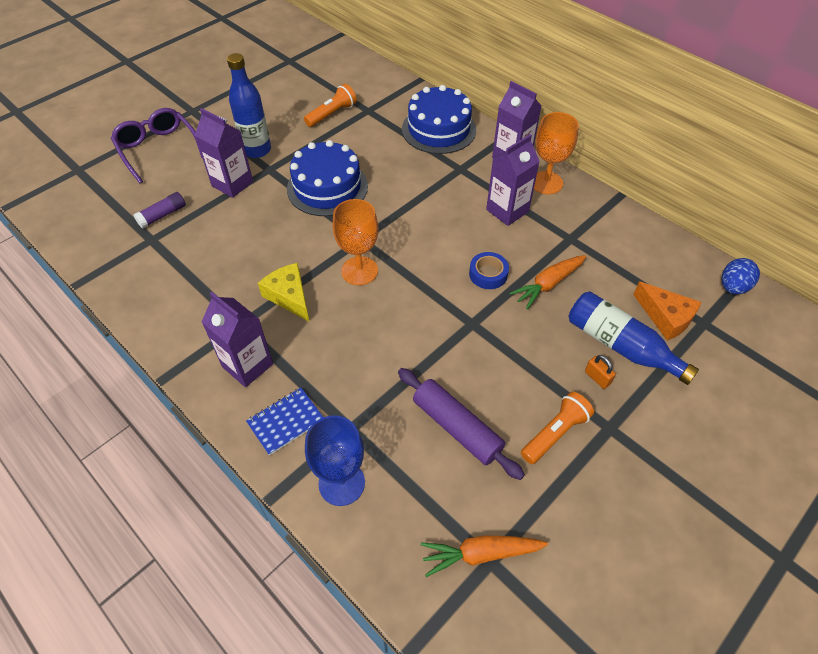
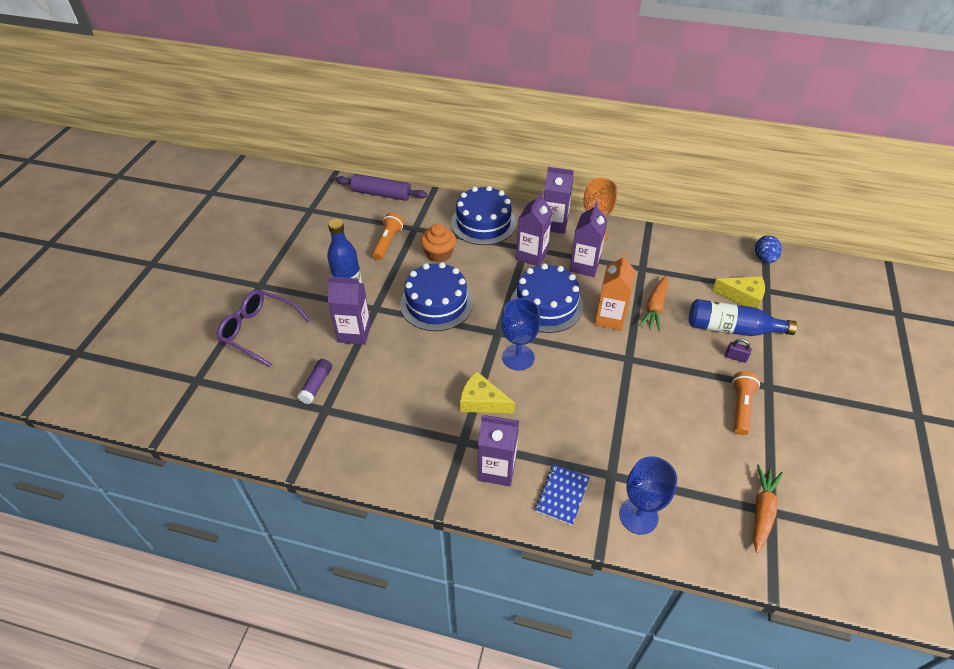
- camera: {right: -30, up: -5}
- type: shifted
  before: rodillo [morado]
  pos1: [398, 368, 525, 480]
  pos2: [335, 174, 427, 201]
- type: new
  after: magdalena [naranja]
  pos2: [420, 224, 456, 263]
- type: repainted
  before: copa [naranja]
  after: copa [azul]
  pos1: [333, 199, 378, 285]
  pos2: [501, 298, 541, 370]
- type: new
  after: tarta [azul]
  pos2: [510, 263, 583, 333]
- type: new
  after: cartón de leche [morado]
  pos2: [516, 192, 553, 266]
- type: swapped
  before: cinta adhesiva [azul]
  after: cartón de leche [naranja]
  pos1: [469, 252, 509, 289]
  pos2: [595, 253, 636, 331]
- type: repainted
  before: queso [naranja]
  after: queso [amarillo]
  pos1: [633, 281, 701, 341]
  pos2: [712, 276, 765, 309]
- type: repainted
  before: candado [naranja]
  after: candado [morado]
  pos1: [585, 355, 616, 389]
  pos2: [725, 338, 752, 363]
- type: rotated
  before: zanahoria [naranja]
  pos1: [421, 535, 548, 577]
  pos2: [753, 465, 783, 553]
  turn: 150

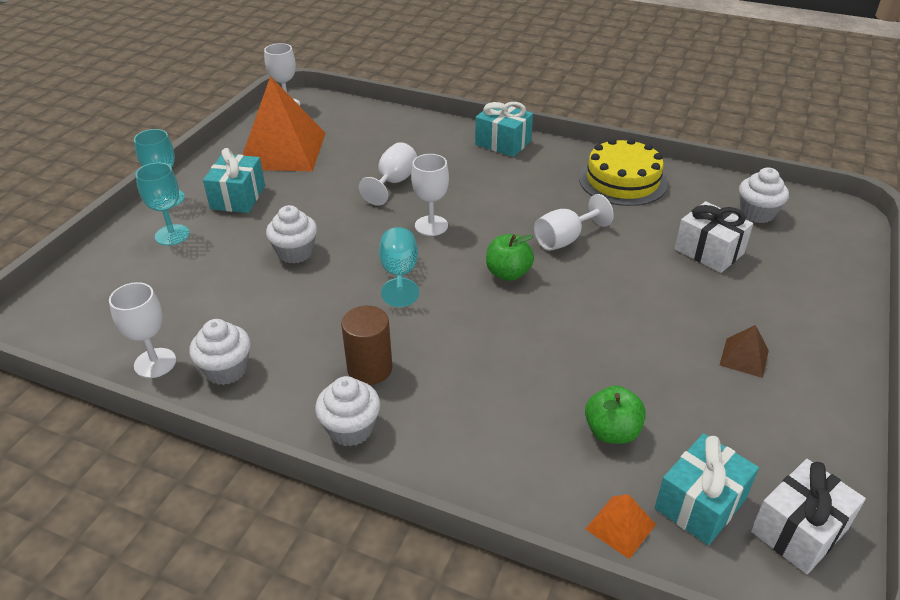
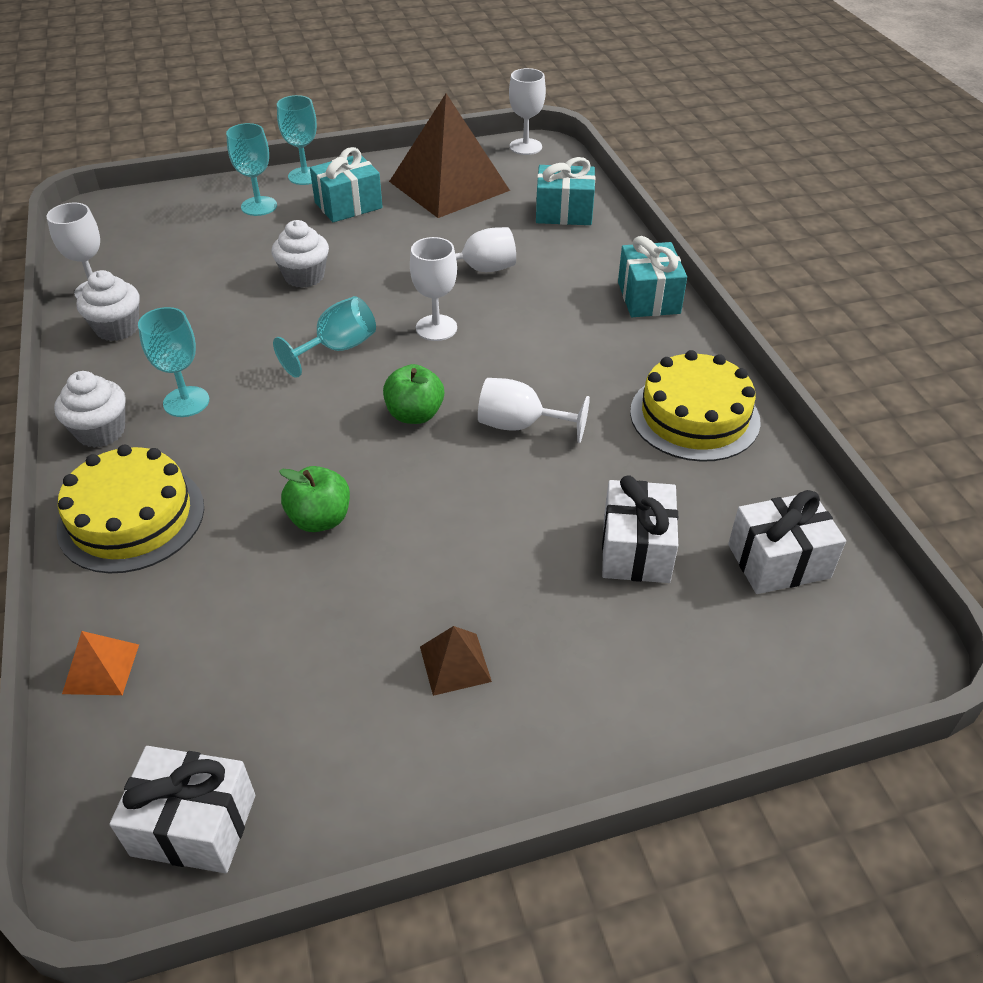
- camera: {right: 50, up: 5}
- type: new
  after: tarta [amarillo]
  pos2: [56, 445, 204, 573]
- type: swapped
  before: cilindro [marrón]
  after: copa [turquesa]
  pos1: [341, 306, 392, 385]
  pos2: [138, 307, 209, 417]
- type: shifted
  before: manzana [verde]
  pos1: [585, 386, 646, 444]
  pos2: [279, 466, 350, 532]
- type: repainted
  before: pirámide [naranja]
  after: pirámide [marrón]
  pos1: [243, 76, 326, 171]
  pos2: [389, 94, 510, 218]
- type: shifted
  before: regalo [turquesa]
  pos1: [655, 433, 759, 545]
  pos2: [536, 157, 595, 225]
- type: swapped
  before: magdalena [blanco]
  after: regalo [blanco]
  pos1: [739, 167, 789, 223]
  pos2: [728, 490, 846, 594]

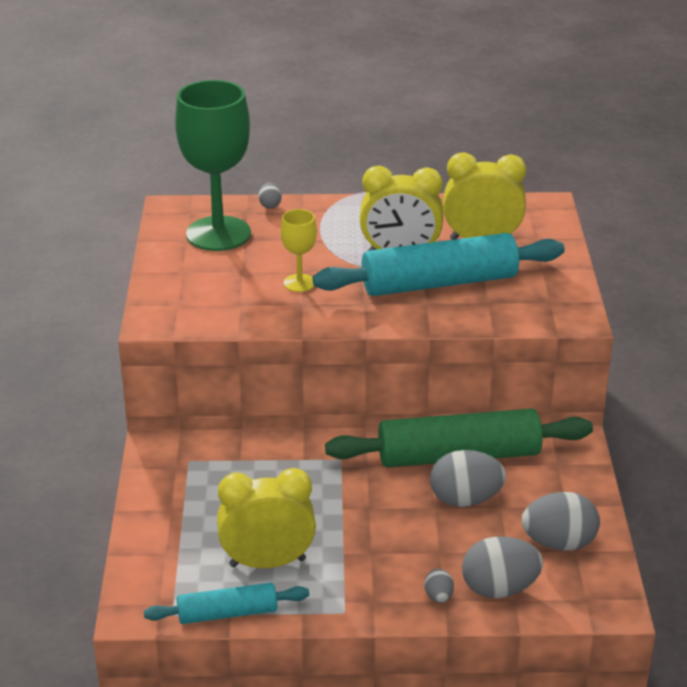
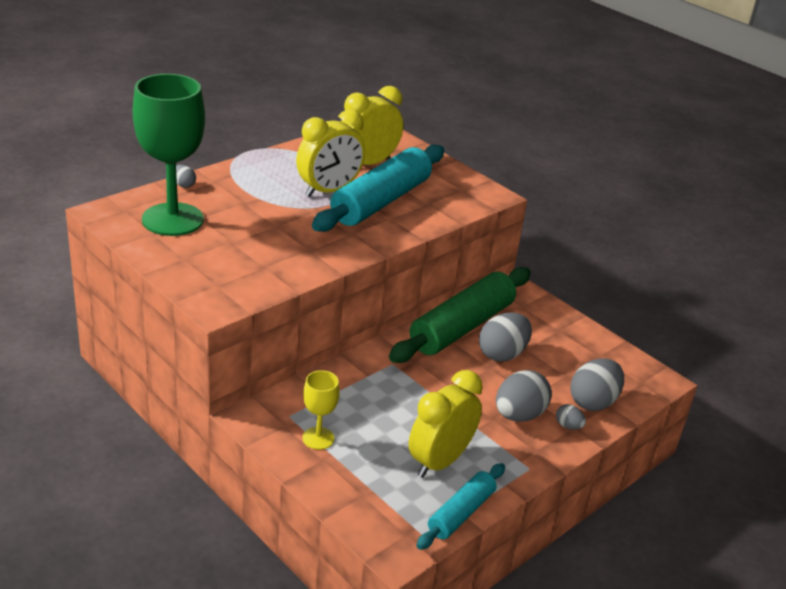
- camera: {right: -45, up: 0}
- type: shifted
  before: copa [amarillo]
  pos1: [281, 209, 317, 292]
  pos2: [303, 370, 340, 450]
- type: shifted
  before: huevo [gris]
  pos1: [522, 492, 600, 550]
  pos2: [496, 370, 552, 422]

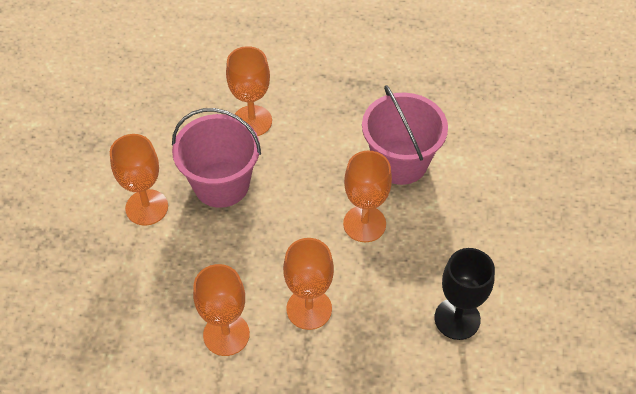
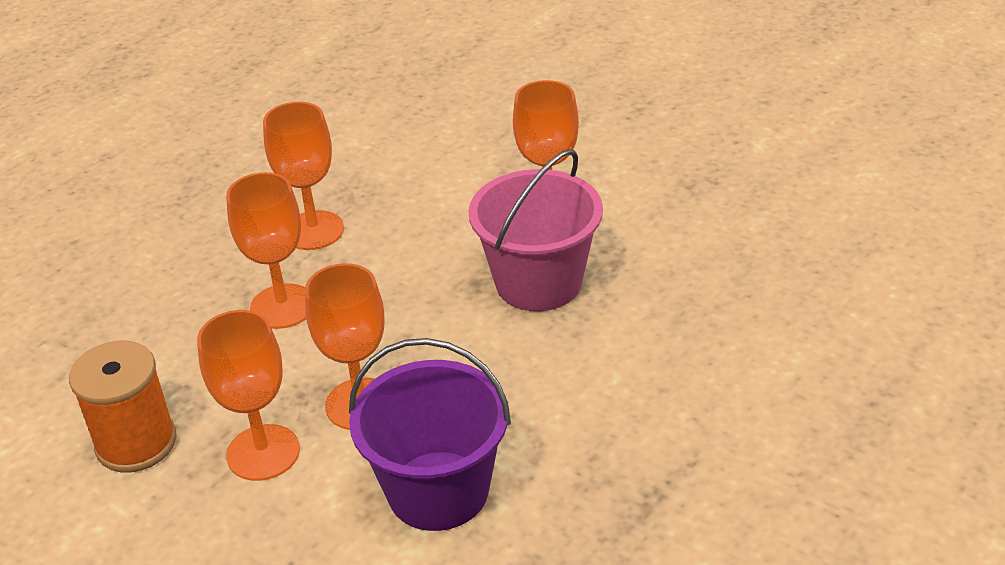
- camera: {right: 120, up: -15}
- type: swapped
  before: copa [negro]
  after: carrete [naranja]
  pos1: [434, 248, 495, 340]
  pos2: [69, 341, 176, 472]
- type: shifted
  before: copa [naranja]
  pos1: [226, 46, 272, 136]
  pos2: [197, 310, 300, 481]
- type: repainted
  before: balde [rosa]
  after: balde [morado]
  pos1: [362, 85, 448, 185]
  pos2: [349, 338, 511, 531]

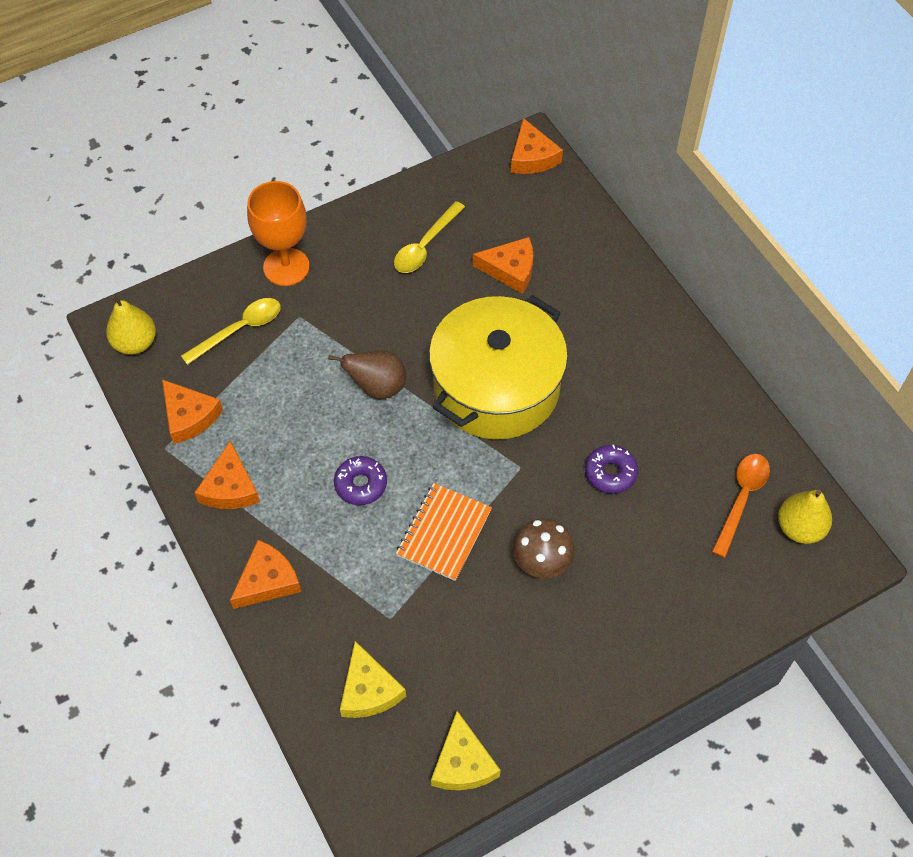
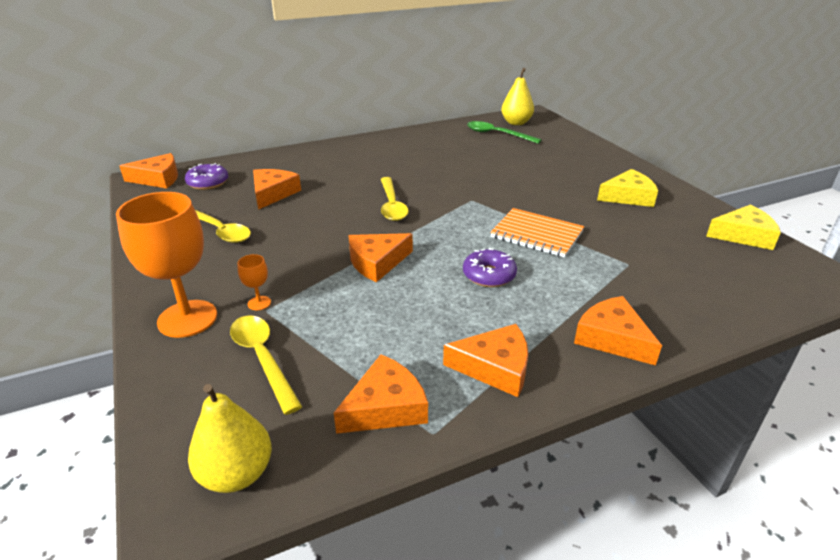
- camera: {right: -85, up: -25}
- type: shifted
  before: rosquilla [morado]
  pos1: [585, 445, 638, 494]
  pos2: [185, 163, 228, 190]
- type: new
  after: copa [naranja]
  pos2: [237, 254, 271, 310]
- type: swapped
  before: pera [marrón]
  after: queso [naranja]
  pos1: [328, 350, 406, 399]
  pos2: [348, 233, 413, 282]
- type: swapped
  before: olla [amarillo]
  after: cuchara [amarillo]
  pos1: [429, 295, 568, 440]
  pos2: [381, 177, 409, 221]
- type: repainted
  before: cuchara [naranja]
  after: cuchara [verde]
  pos1: [712, 454, 770, 558]
  pos2: [467, 121, 542, 144]
- type: shifted
  before: queso [amarillo]
  pos1: [340, 641, 406, 718]
  pos2: [597, 169, 658, 207]
- type: gone
  before: seta [marrón]
  pos1: [513, 518, 575, 578]

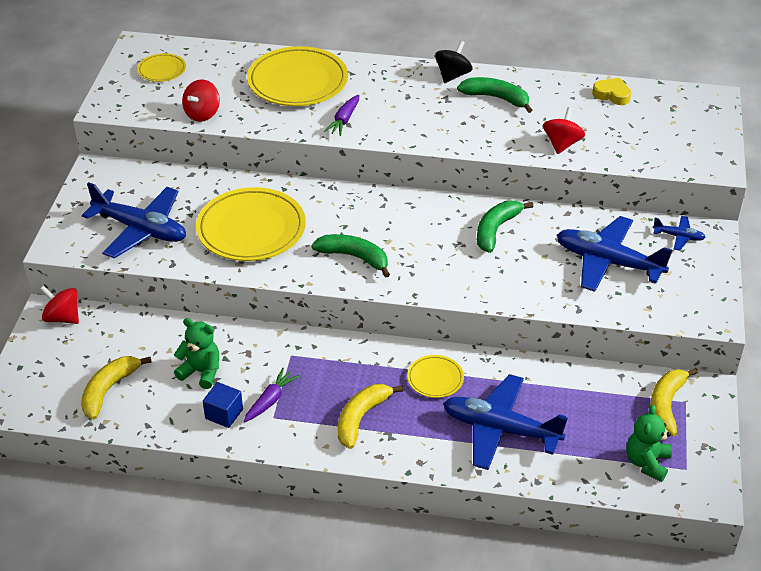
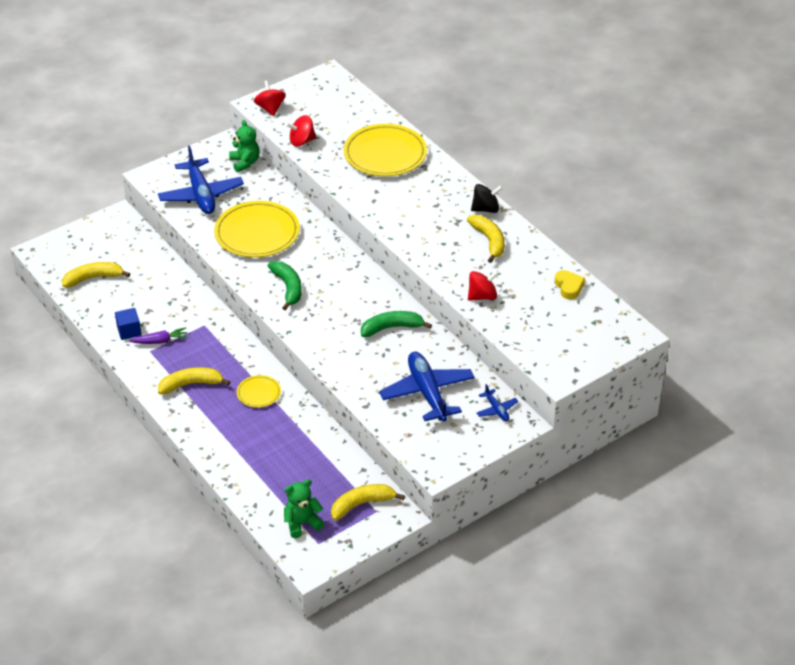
- camera: {right: 45, up: 0}
- type: shifted
  before: osito [verde]
  pos1: [174, 318, 219, 389]
  pos2: [229, 120, 260, 172]
- type: shifted
  before: peonza [rojo]
  pos1: [40, 286, 79, 324]
  pos2: [254, 80, 286, 116]
- type: repainted
  before: plátano [verde]
  after: plátano [amarillo]
  pos1: [457, 77, 532, 113]
  pos2: [467, 215, 505, 263]
- type: gone
  before: plato [amarillo]
  pos1: [137, 53, 186, 82]
- type: gone
  before: zanahoria [morado]
  pos1: [324, 95, 359, 136]
- type: gone
  before: avión [azul]
  pos1: [443, 374, 568, 470]

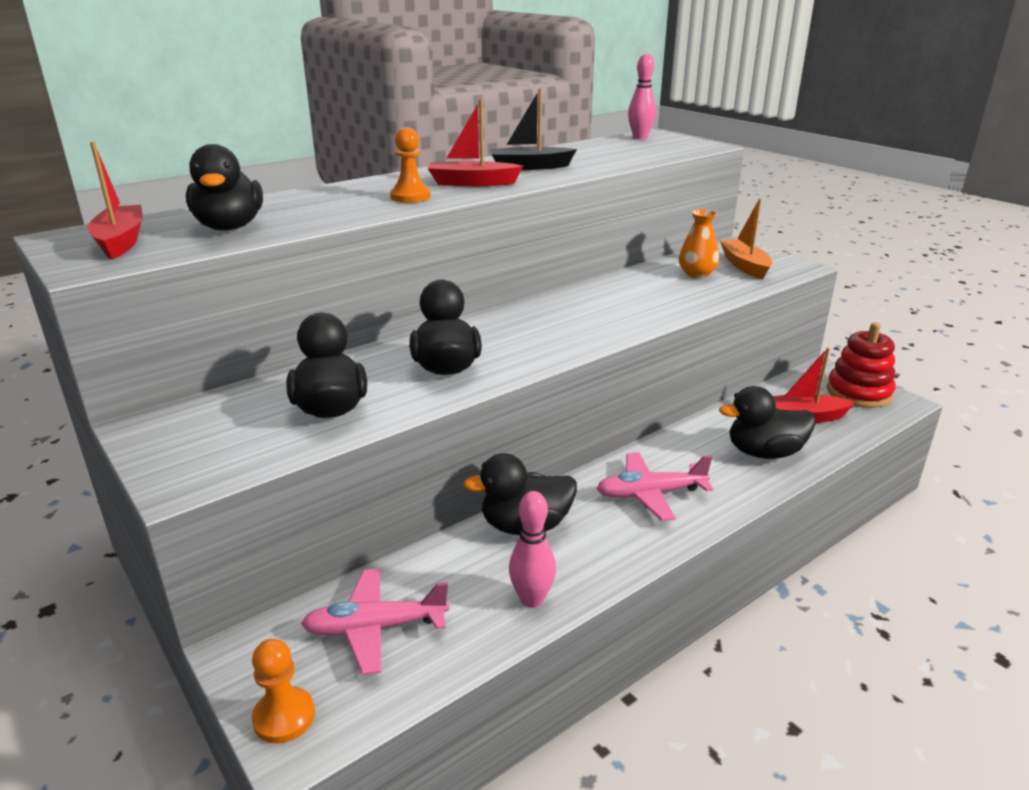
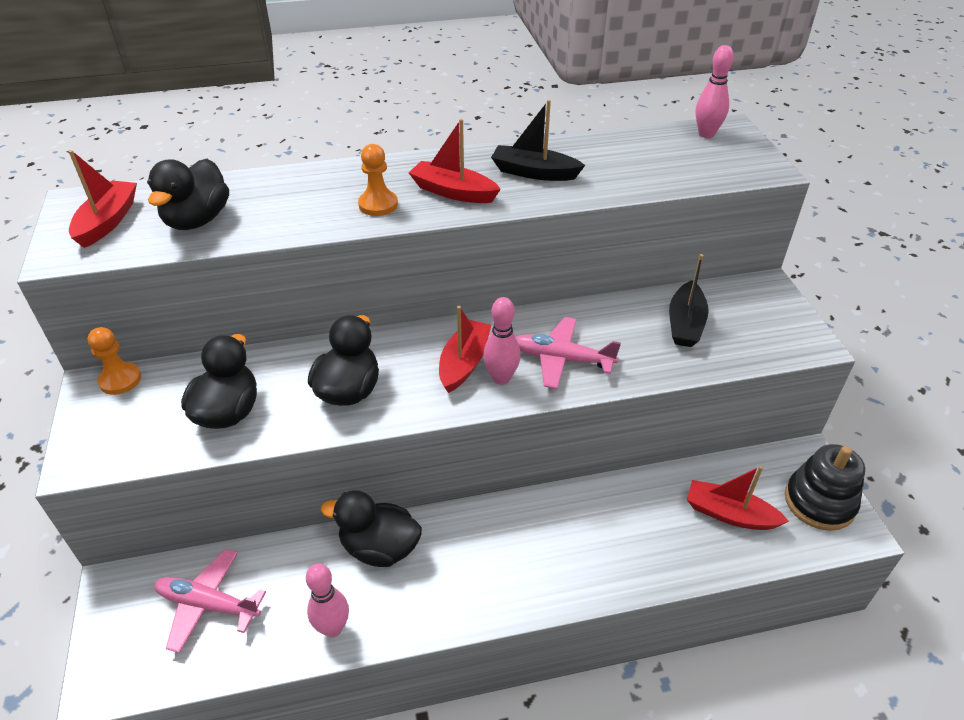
- camera: {right: 25, up: 15}
- type: shifted
  before: peón [naranja]
  pos1: [252, 639, 315, 744]
  pos2: [88, 327, 141, 395]
- type: new
  after: barco [rojo]
  pos2: [439, 306, 492, 393]
- type: new
  after: bolo [rosa]
  pos2: [483, 297, 521, 385]
- type: shifted
  before: avión [rosa]
  pos1: [596, 452, 713, 521]
  pos2: [516, 317, 621, 389]
- type: swapped
  before: florero [naranja]
  after: barco [negro]
  pos1: [679, 209, 719, 278]
  pos2: [669, 254, 709, 347]
- type: repainted
  before: juguete apilable [rojo]
  after: juguete apilable [negro]
  pos1: [827, 322, 896, 408]
  pos2: [785, 444, 865, 531]
- type: gone
  before: pato [negro]
  pos1: [719, 386, 816, 459]
- type: gone
  before: barco [naranja]
  pos1: [720, 199, 772, 279]

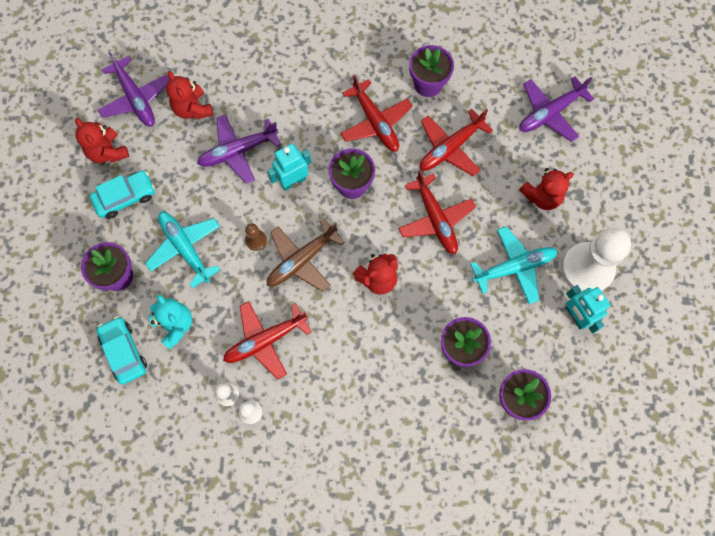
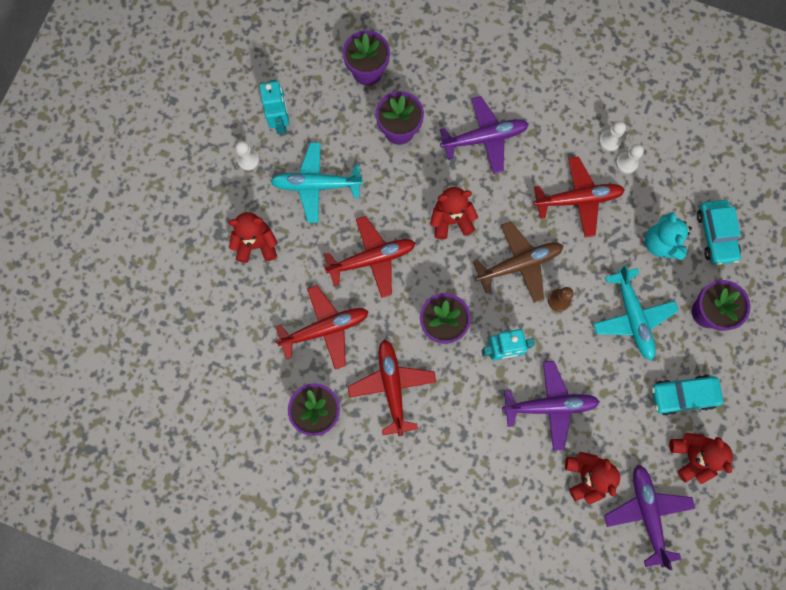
- camera: {right: -160, up: 5}
- type: scaled
  before: peón [blanco]
  pos1: [561, 227, 631, 292]
  pos2: [235, 141, 259, 171]
  scale: 0.41
- type: rotated
  before: avión [rojo]
  pos1: [398, 170, 476, 254]
  pos2: [324, 216, 416, 298]
  turn: 75
- type: shifted
  before: avión [morado]
  pos1: [519, 76, 594, 142]
  pos2: [440, 96, 529, 174]

